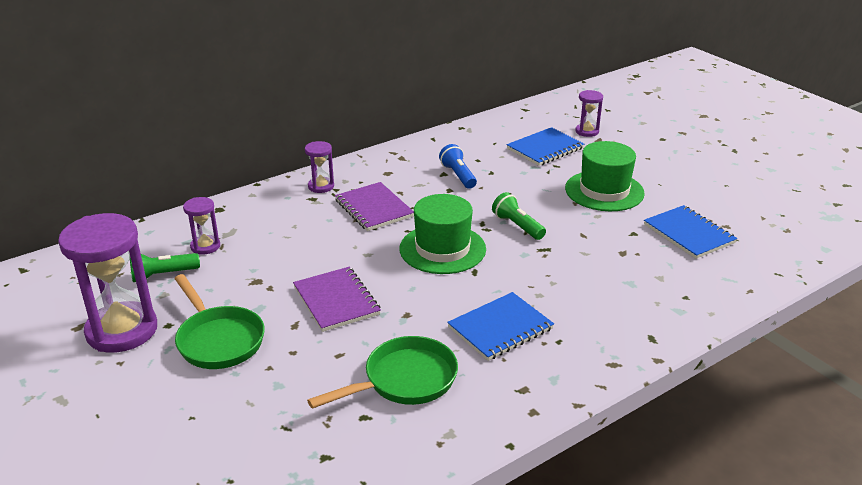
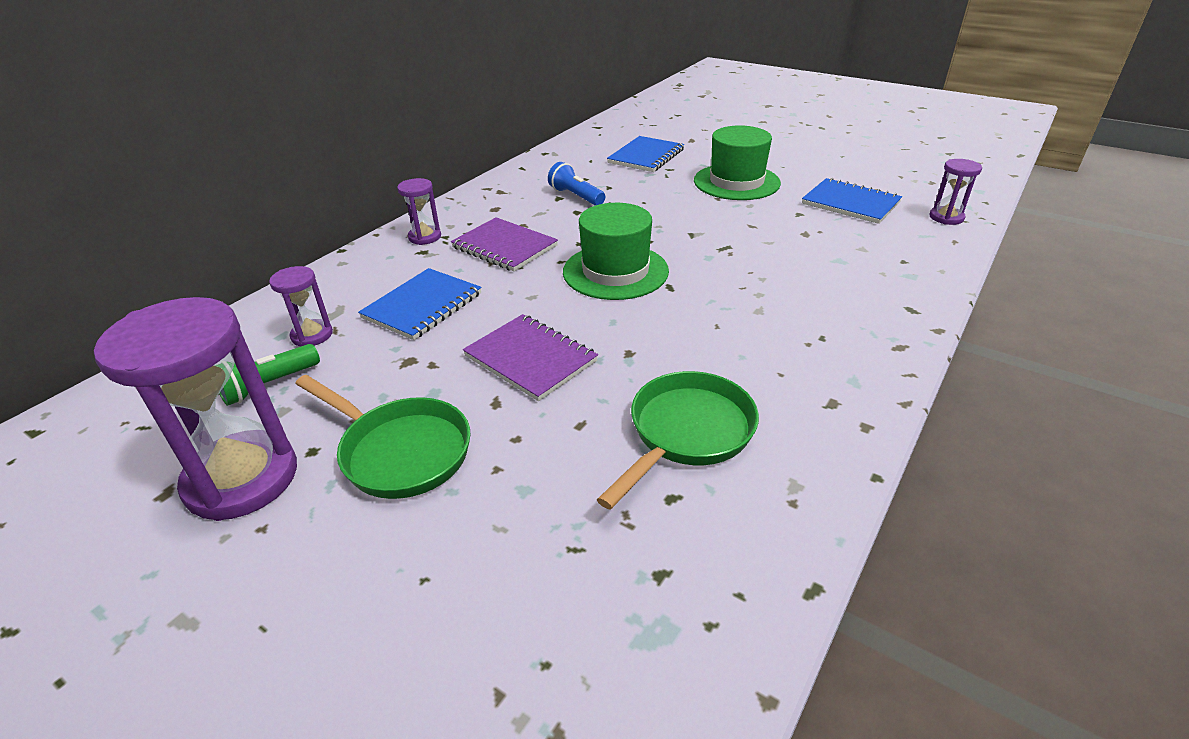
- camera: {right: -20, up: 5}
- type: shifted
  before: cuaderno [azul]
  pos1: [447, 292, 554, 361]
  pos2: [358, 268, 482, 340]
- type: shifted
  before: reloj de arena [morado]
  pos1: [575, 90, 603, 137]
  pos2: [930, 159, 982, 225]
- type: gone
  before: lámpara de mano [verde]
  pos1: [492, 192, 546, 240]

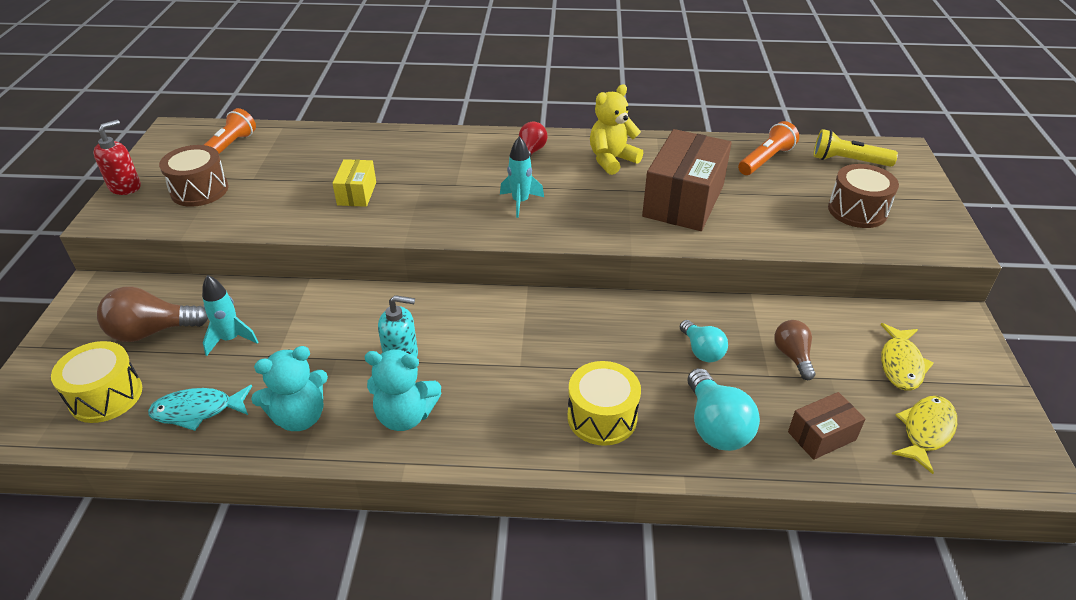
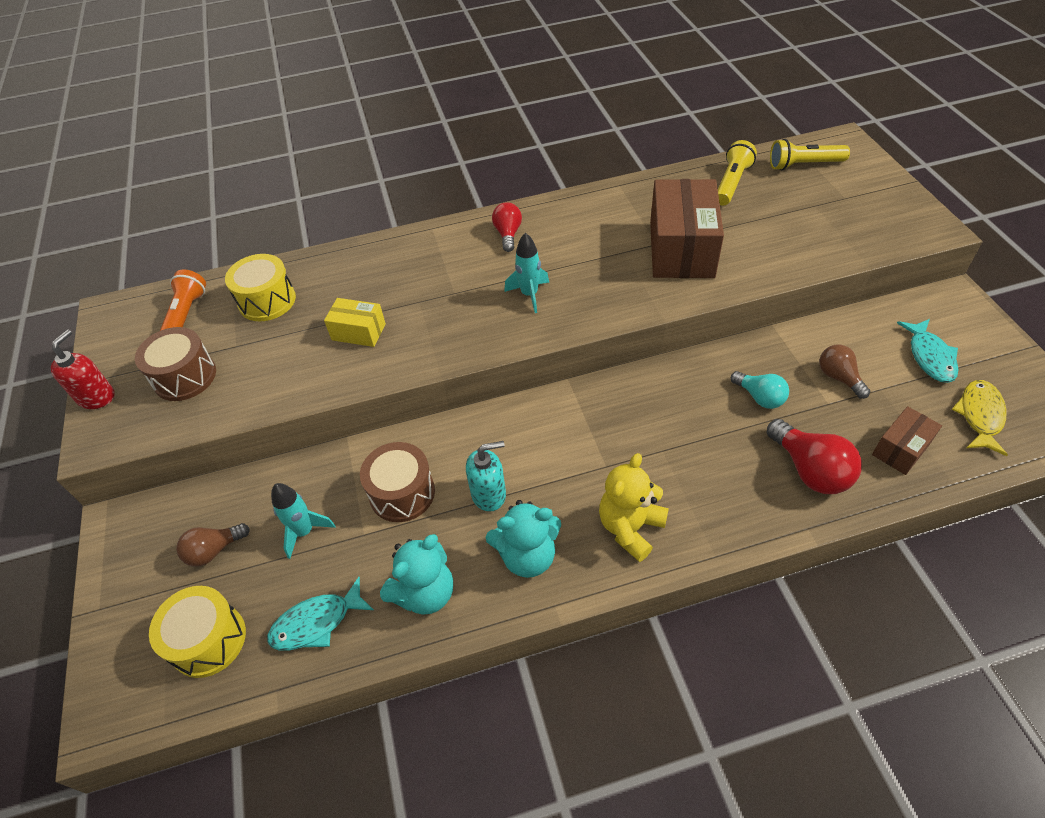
- camera: {right: -15, up: 10}
- type: scaled
  before: bombilla [marrón]
  pos1: [97, 286, 208, 342]
  pos2: [176, 523, 250, 567]
  scale: 0.64
- type: shifted
  before: tambor [amarillo]
  pos1: [567, 361, 641, 446]
  pos2: [225, 254, 296, 321]
- type: rotated
  before: caja [amarillo]
  pos1: [332, 159, 376, 207]
  pos2: [324, 298, 386, 347]
  turn: -60
- type: shifted
  before: tambor [marrón]
  pos1: [828, 164, 899, 228]
  pos2: [360, 442, 435, 522]
- type: shifted
  before: osito [amarillo]
  pos1: [590, 84, 643, 175]
  pos2: [599, 453, 669, 562]
- type: repainted
  before: lámpara de mano [naranja]
  after: lámpara de mano [amarillo]
  pos1: [738, 121, 799, 175]
  pos2: [718, 140, 757, 206]
- type: repainted
  before: bombilla [turquesa]
  after: bombilla [rojo]
  pos1: [687, 368, 760, 451]
  pos2: [767, 419, 862, 494]
- type: repainted
  before: pez [amarillo]
  after: pez [turquesa]
  pos1: [880, 323, 934, 390]
  pos2: [897, 319, 958, 383]

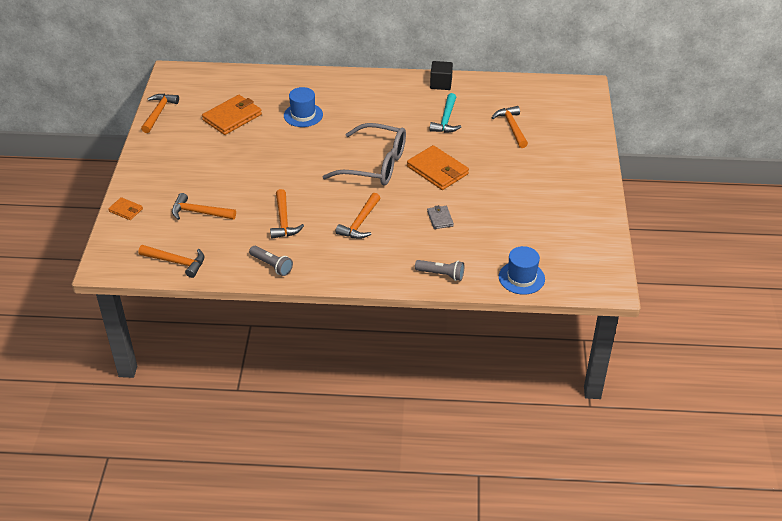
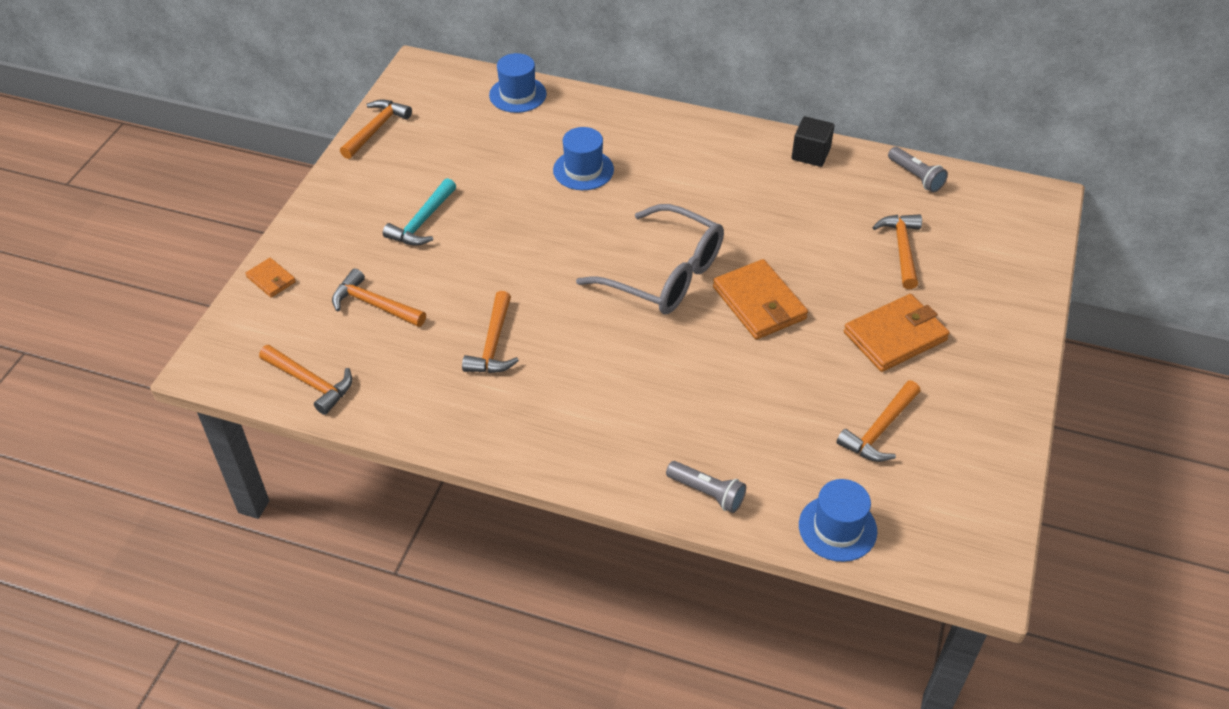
- camera: {right: 15, up: 5}
- type: shifted
  before: martillo [turquesa]
  pos1: [430, 93, 461, 133]
  pos2: [383, 178, 456, 245]
- type: new
  after: sombrero [azul]
  pos2: [489, 53, 547, 113]
- type: shifted
  before: martillo [naranja]
  pos1: [336, 193, 380, 239]
  pos2: [836, 381, 920, 462]
- type: shifted
  before: cartera [naranja]
  pos1: [202, 95, 262, 135]
  pos2: [844, 294, 950, 372]
- type: shifted
  before: lámpara de mano [gris]
  pos1: [249, 246, 293, 276]
  pos2: [888, 147, 948, 192]
- type: gone
  before: cartera [gris]
  pos1: [427, 205, 454, 229]

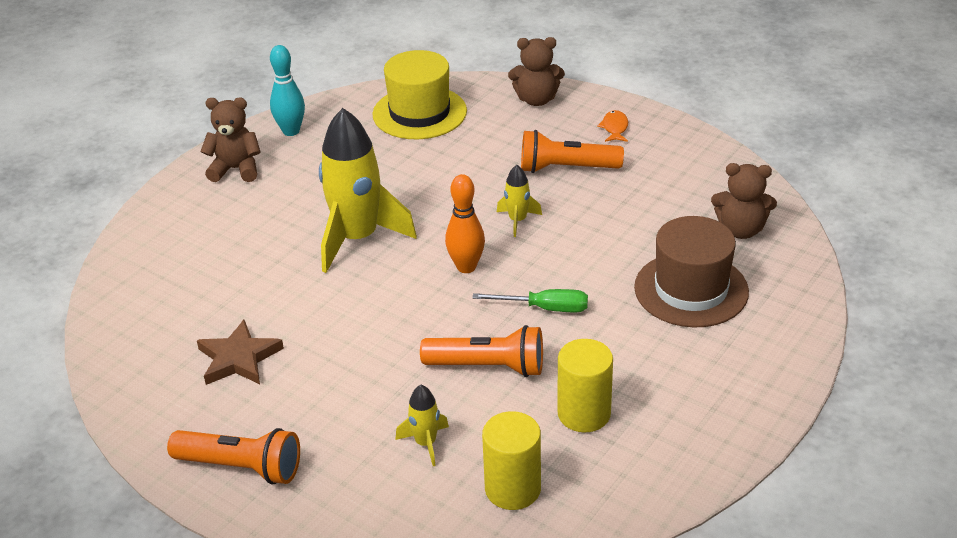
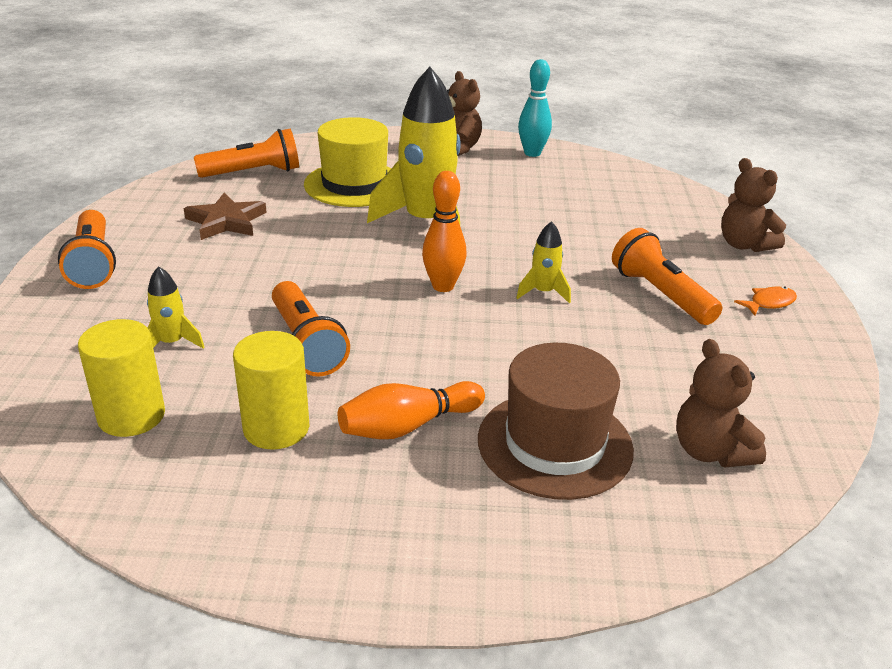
- camera: {right: 55, up: -5}
- type: new
  after: lámpara de mano [naranja]
  pos2: [194, 129, 299, 178]
- type: shifted
  before: sombrero [amarillo]
  pos1: [372, 50, 467, 139]
  pos2: [304, 117, 391, 207]
- type: new
  after: bolo [naranja]
  pos2: [338, 381, 485, 439]
- type: gone
  before: destornillador [verde]
  pos1: [472, 289, 588, 312]

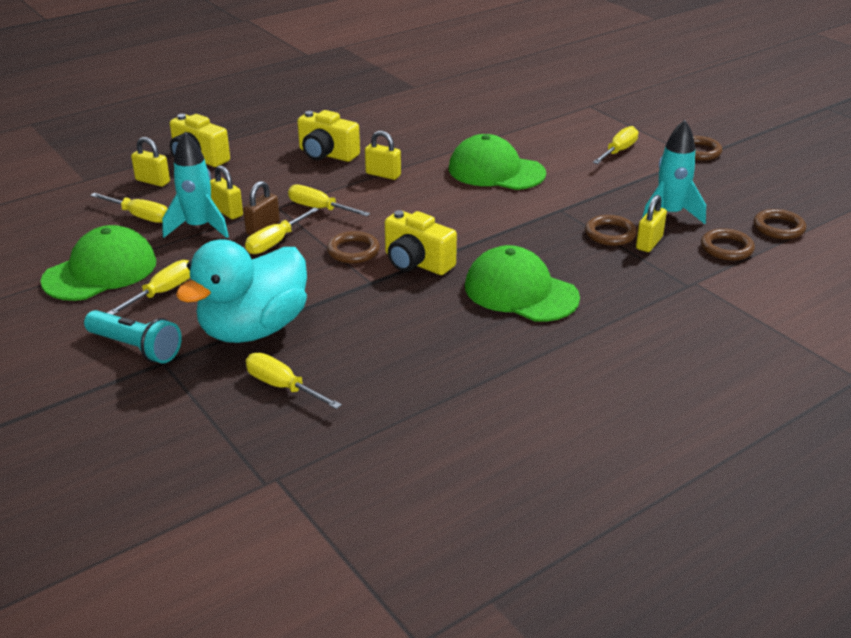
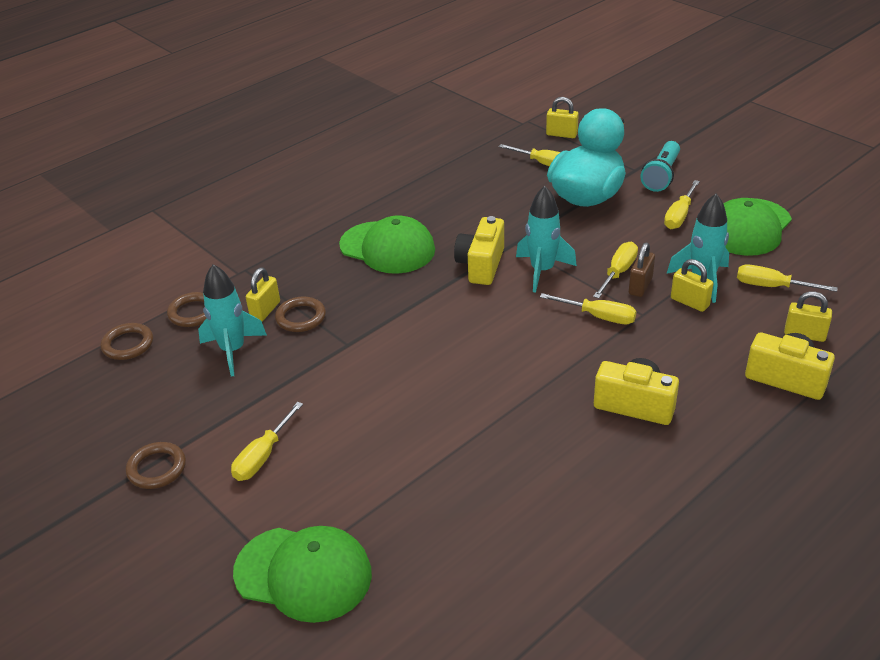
- camera: {right: 175, up: 5}
- type: shifted
  before: gorra [verde]
  pos1: [449, 134, 546, 190]
  pos2: [233, 526, 372, 623]
- type: rotated
  before: cámara [amarillo]
  pos1: [385, 210, 457, 275]
  pos2: [454, 216, 504, 285]
  turn: -105
- type: swapped
  before: anillo [marrón]
  after: cohete [turquesa]
  pos1: [327, 231, 380, 263]
  pos2: [516, 186, 577, 293]
- type: shifted
  before: candado [amarillo]
  pos1: [365, 131, 401, 180]
  pos2: [546, 97, 579, 138]
- type: rotated
  before: lámpara de mano [turquesa]
  pos1: [84, 310, 182, 363]
  pos2: [641, 141, 680, 192]
  turn: -90

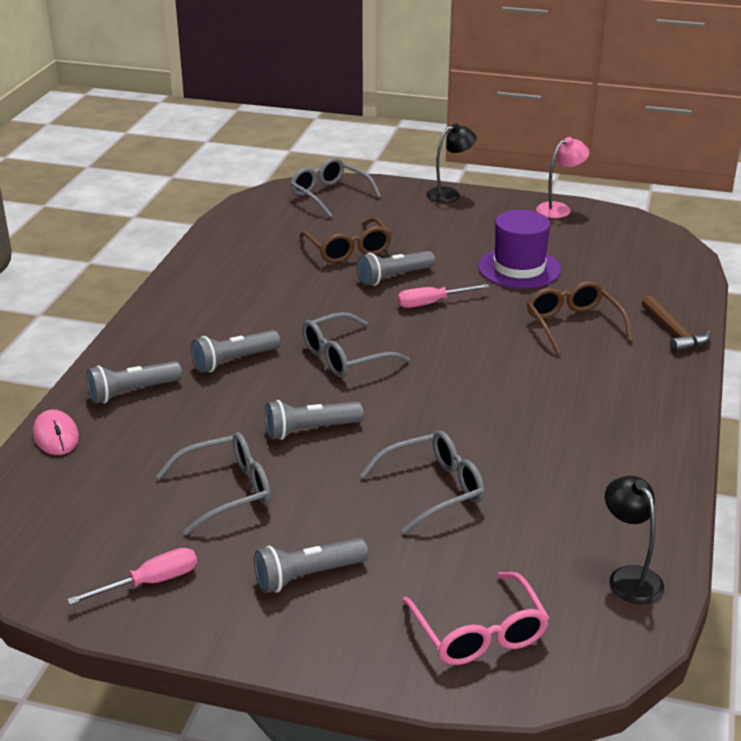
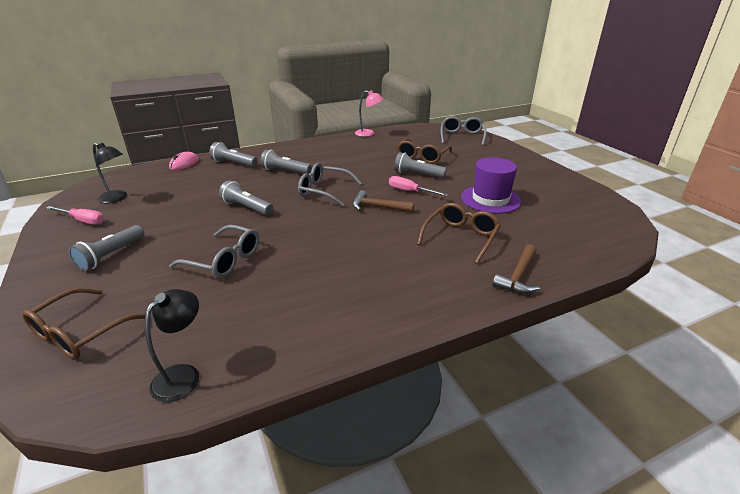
- camera: {right: 50, up: 0}
- type: repainted
  before: gafas [rosa]
  after: gafas [marrón]
  pos1: [402, 572, 549, 665]
  pos2: [22, 288, 146, 359]
- type: rotated
  before: lámpara de mano [gris]
  pos1: [254, 538, 368, 593]
  pos2: [68, 225, 144, 271]
  turn: -90
- type: shifted
  before: lámpara [negro]
  pos1: [426, 123, 477, 203]
  pos2: [93, 143, 127, 203]
- type: new
  after: martillo [marrón]
  pos2: [353, 190, 414, 212]
- type: shifted
  before: lámpara [rosa]
  pos1: [536, 137, 589, 218]
  pos2: [355, 90, 384, 137]
- type: gone
  before: gafas [gris]
  pos1: [156, 432, 271, 535]

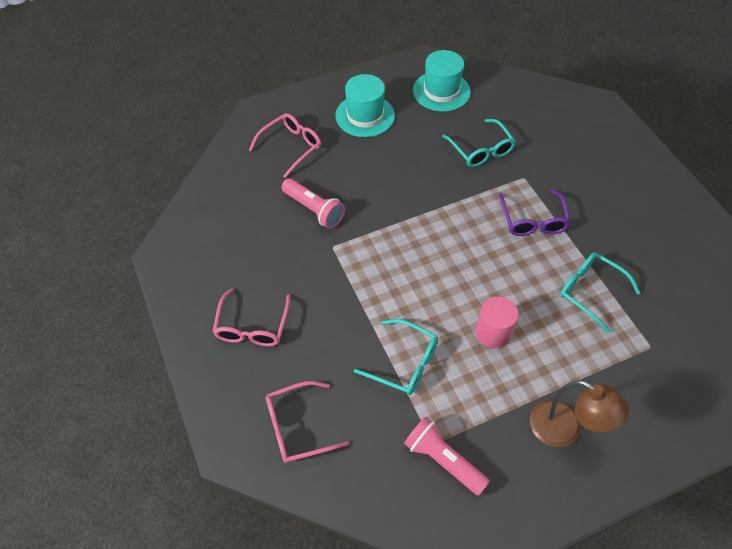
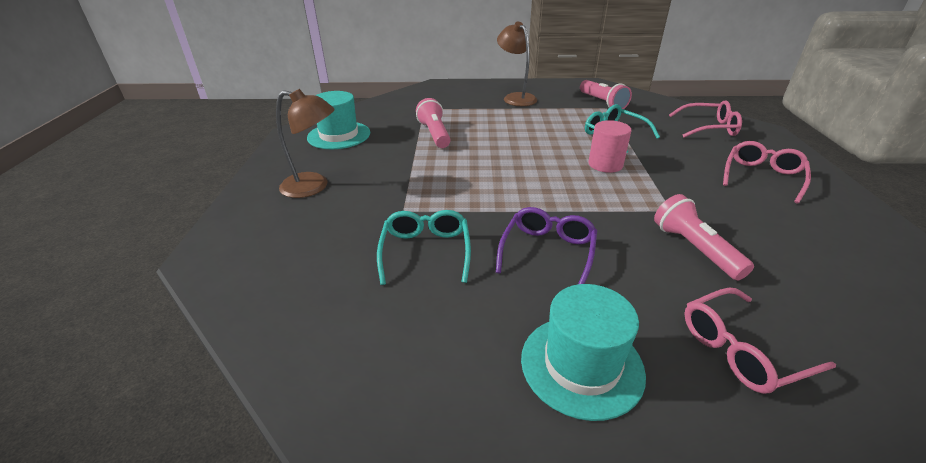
- camera: {right: -155, up: -20}
- type: new
  after: lámpara [marrón]
  pos2: [276, 89, 335, 198]
- type: shifted
  before: sombrero [turquesa]
  pos1: [413, 50, 471, 112]
  pos2: [307, 91, 370, 149]
- type: swapped
  before: gafas [turquesa]
  after: lámpara de mano [rosa]
  pos1: [560, 252, 640, 333]
  pos2: [416, 98, 451, 148]
- type: shifted
  before: gafas [morado]
  pos1: [499, 190, 571, 236]
  pos2: [496, 207, 597, 284]
- type: shifted
  before: cilindro [rosa]
  pos1: [475, 297, 518, 348]
  pos2: [588, 120, 631, 173]

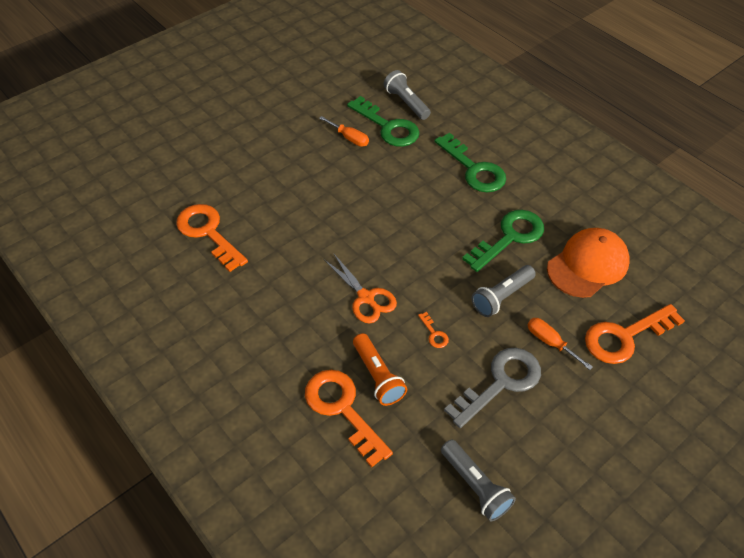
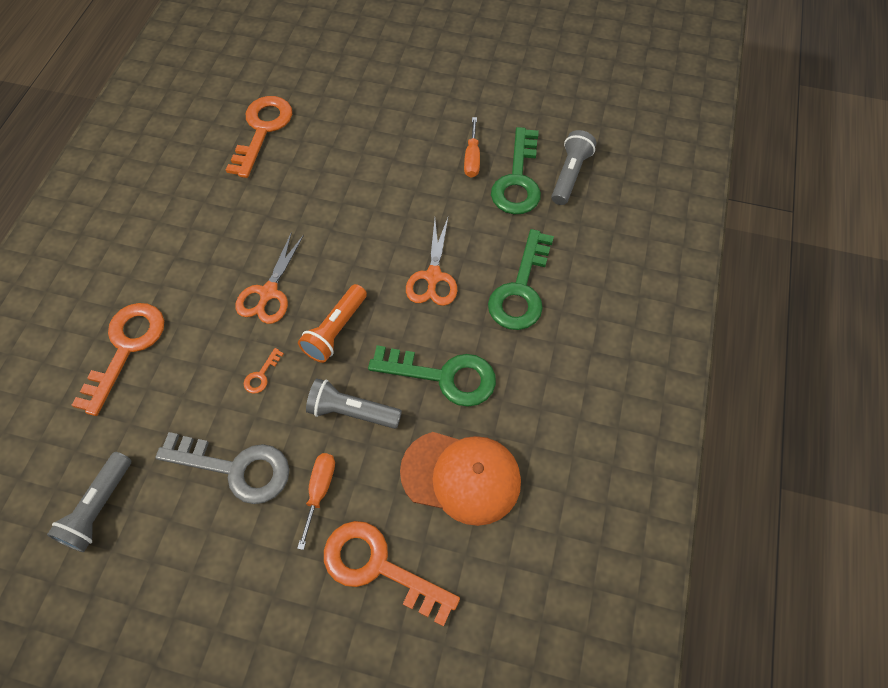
- camera: {right: 55, up: 10}
- type: shifted
  before: lámpara de mano [naranja]
  pos1: [353, 333, 407, 406]
  pos2: [298, 284, 367, 363]
- type: new
  after: tijeras [naranja]
  pos2: [406, 218, 457, 306]

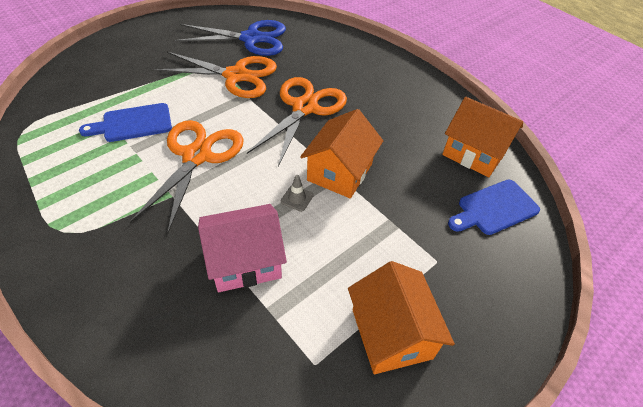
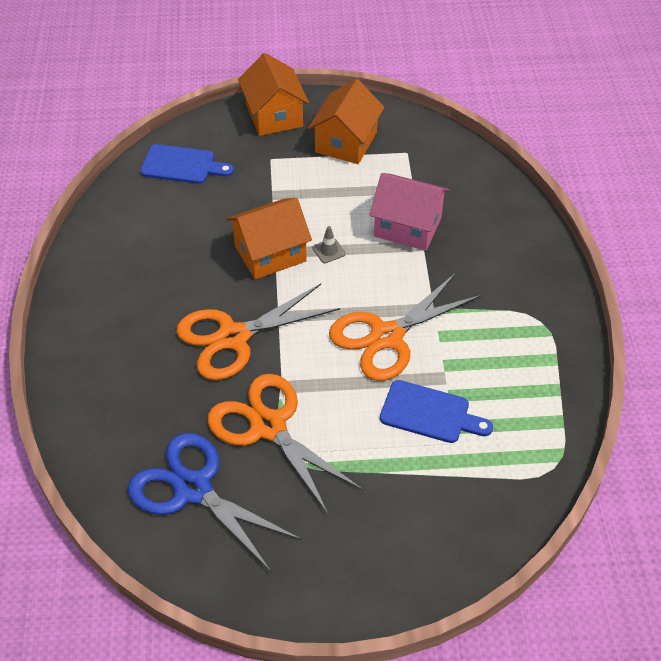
- camera: {right: -140, up: 0}
- type: shifted
  before: casa [naranja]
  pos1: [442, 97, 523, 177]
  pos2: [238, 53, 309, 136]

